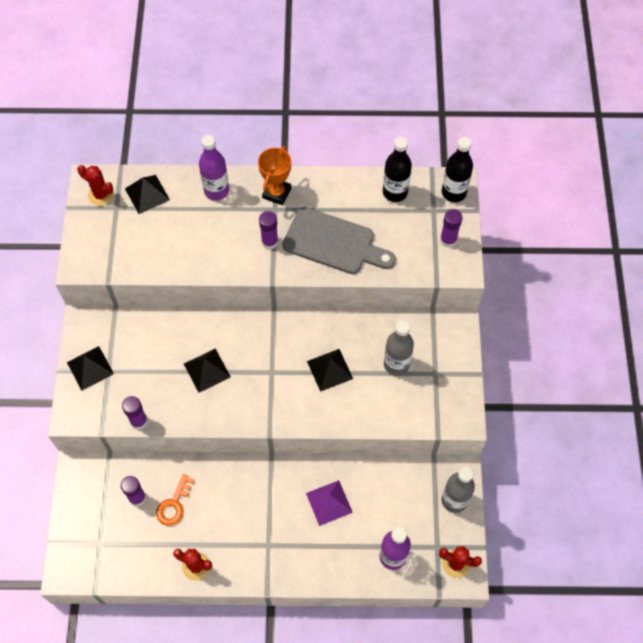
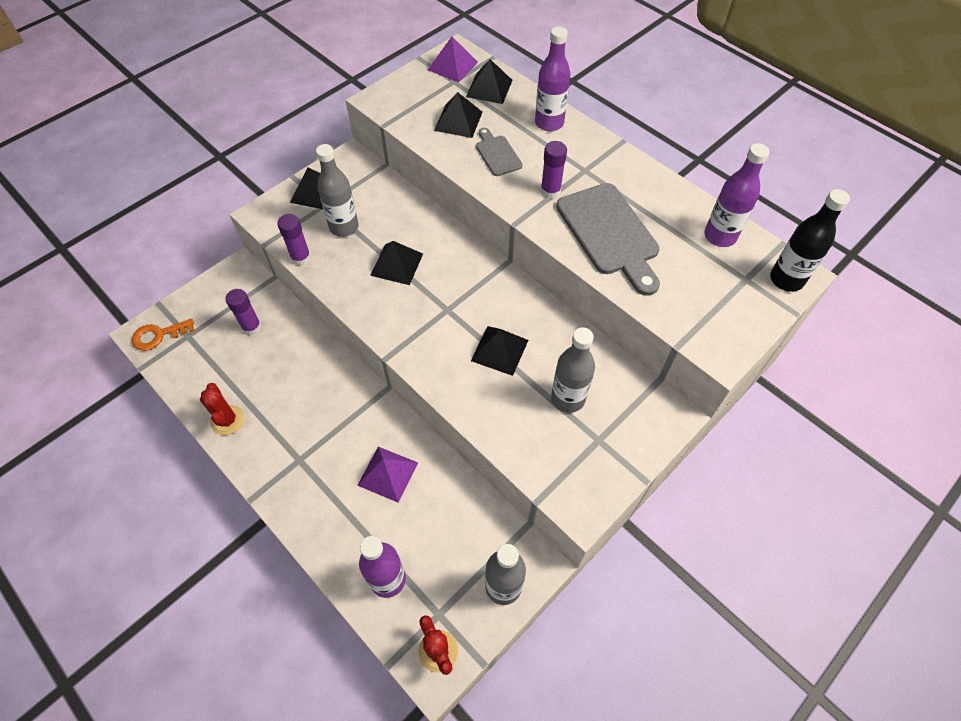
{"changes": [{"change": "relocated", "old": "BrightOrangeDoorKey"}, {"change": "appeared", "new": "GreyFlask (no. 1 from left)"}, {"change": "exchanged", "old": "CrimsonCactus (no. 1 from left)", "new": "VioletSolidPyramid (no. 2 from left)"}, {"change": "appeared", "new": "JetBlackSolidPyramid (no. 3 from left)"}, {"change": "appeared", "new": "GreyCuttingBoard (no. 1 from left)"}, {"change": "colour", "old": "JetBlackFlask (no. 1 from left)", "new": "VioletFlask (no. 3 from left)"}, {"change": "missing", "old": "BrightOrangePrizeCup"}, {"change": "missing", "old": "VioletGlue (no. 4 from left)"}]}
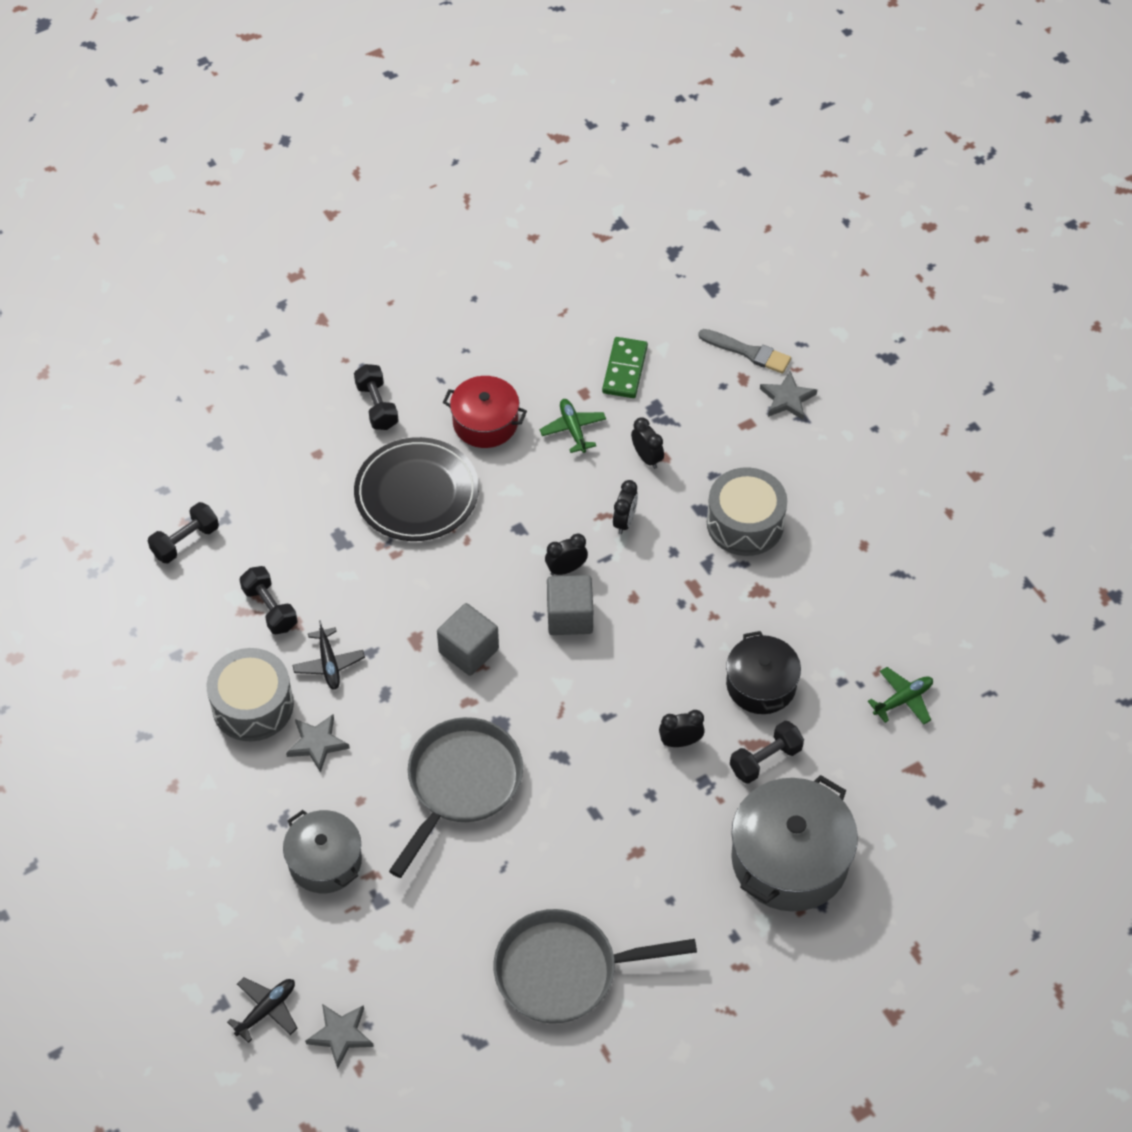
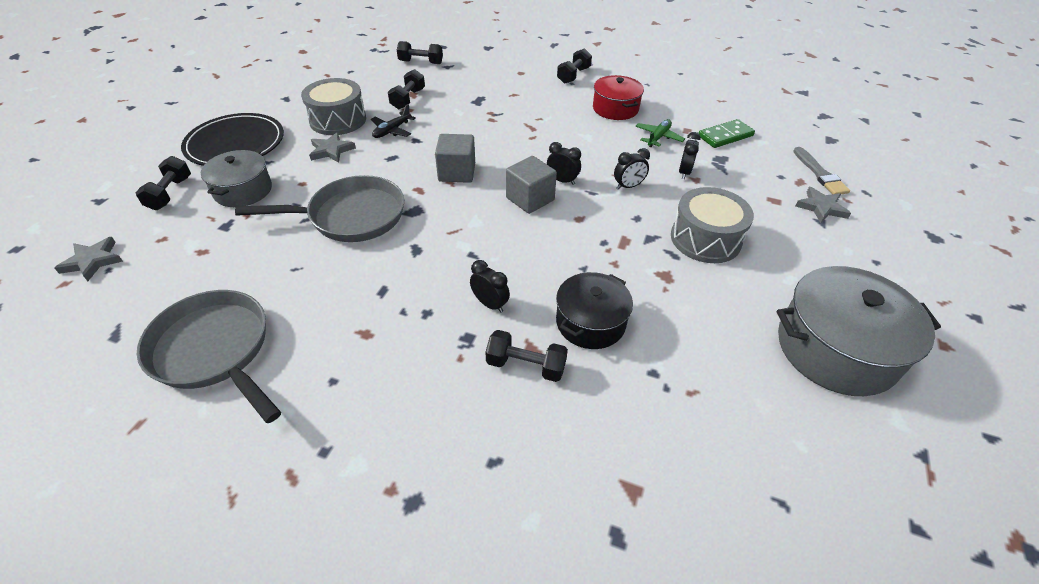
{"changes": [{"change": "appeared", "new": "JetBlackHandWeight (no. 1 from left)"}, {"change": "relocated", "old": "JetBlackFlatDish"}, {"change": "relocated", "old": "GreyStockpot (no. 2 from left)"}, {"change": "missing", "old": "JetBlackToyPlane (no. 1 from left)"}, {"change": "missing", "old": "EmeraldToyPlane (no. 2 from left)"}]}
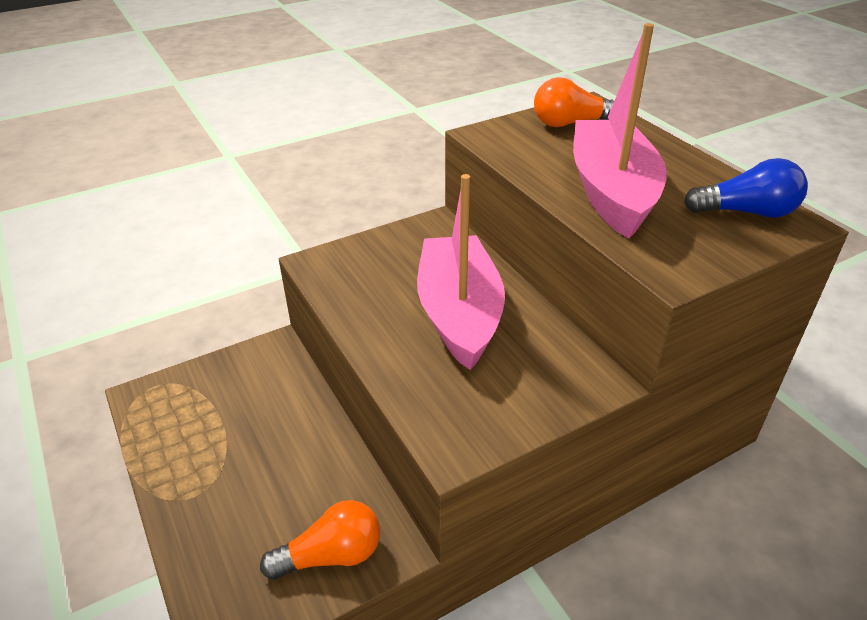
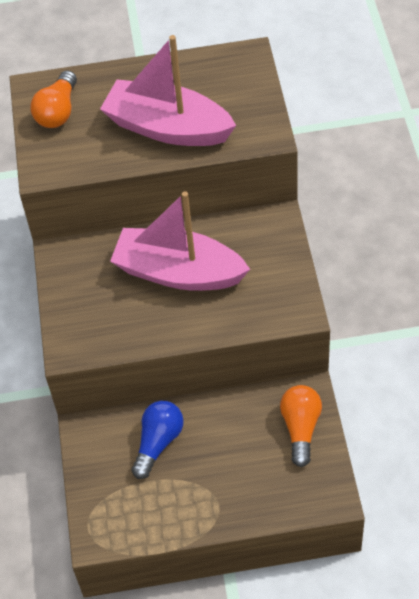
{"changes": [{"change": "relocated", "old": "CobaltLightbulb"}]}
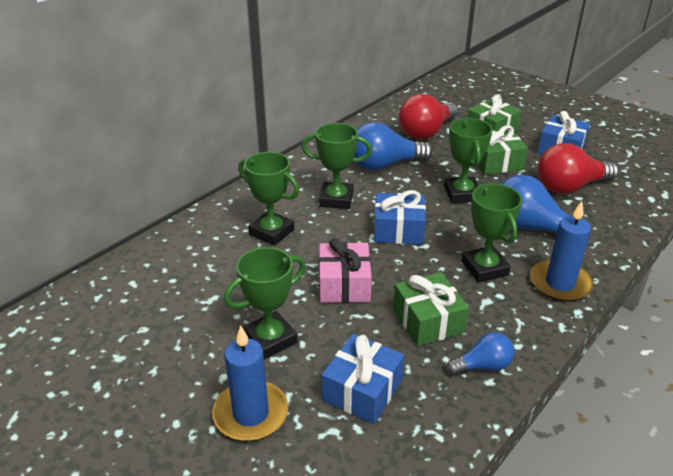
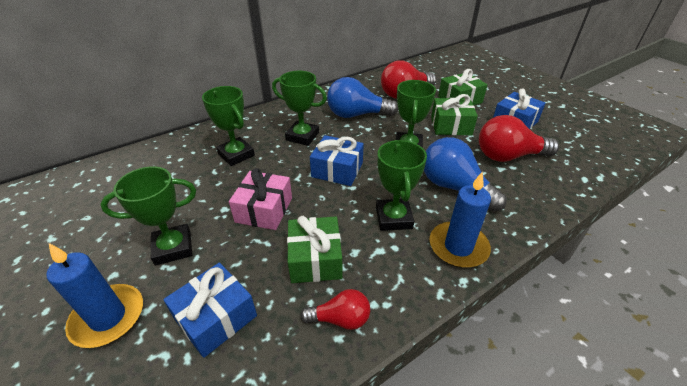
{"changes": [{"change": "colour", "old": "CobaltLightbulb (no. 2 from left)", "new": "CrimsonLightbulb (no. 1 from left)"}]}
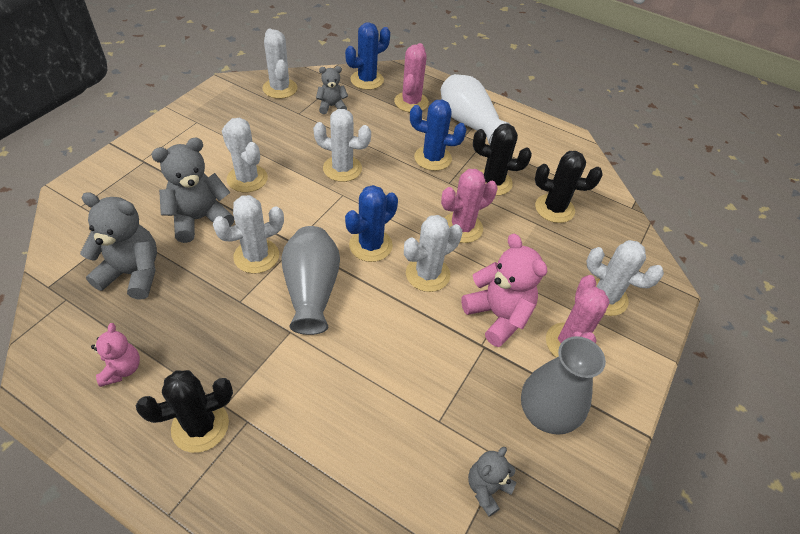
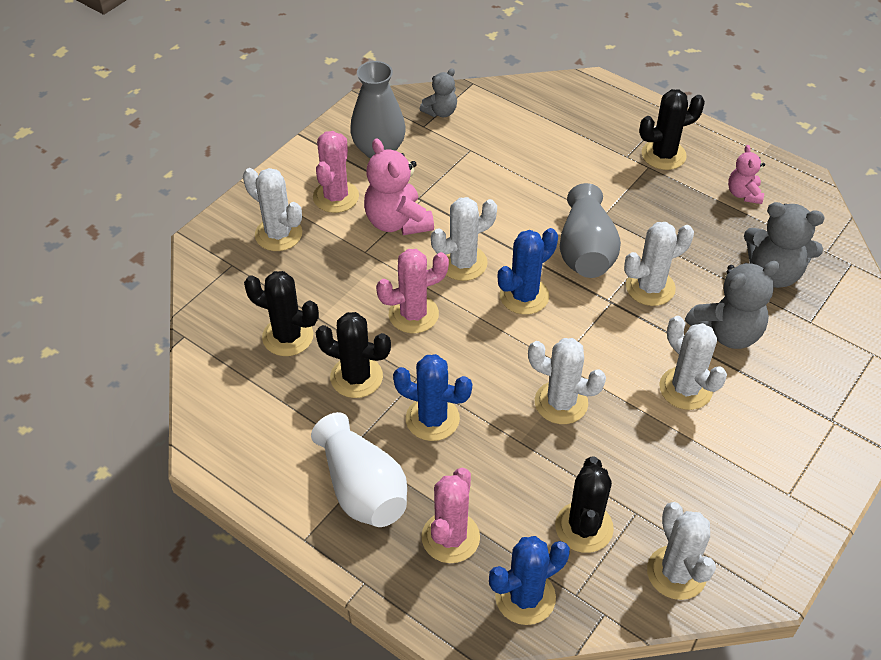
{"changes": [{"change": "exchanged", "old": "GreyStuffedBear (no. 3 from left)", "new": "JetBlackCactus (no. 3 from left)"}]}
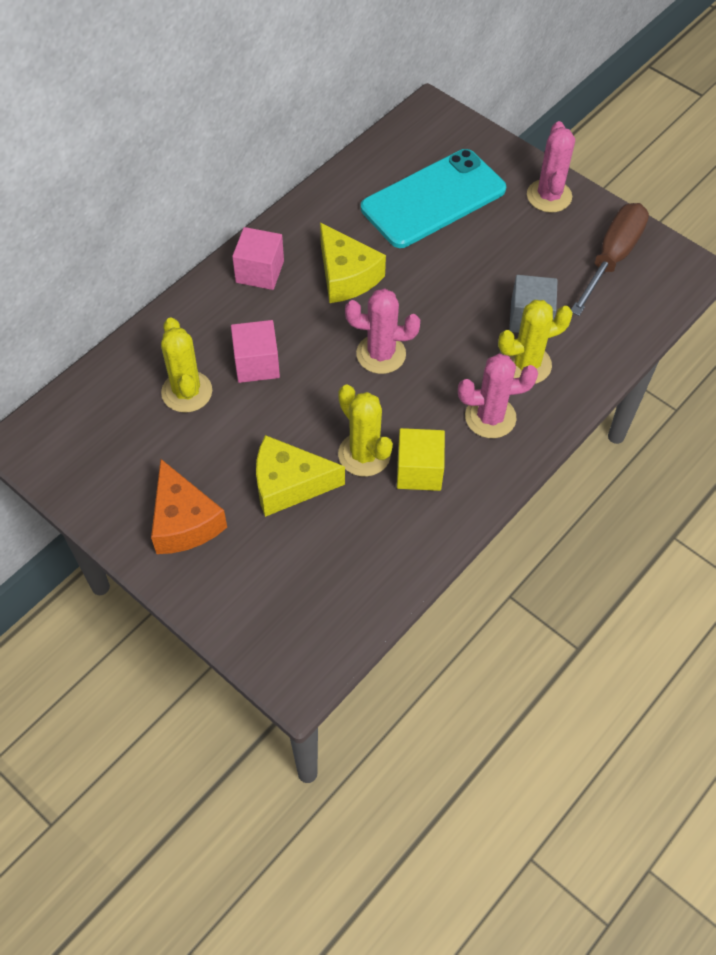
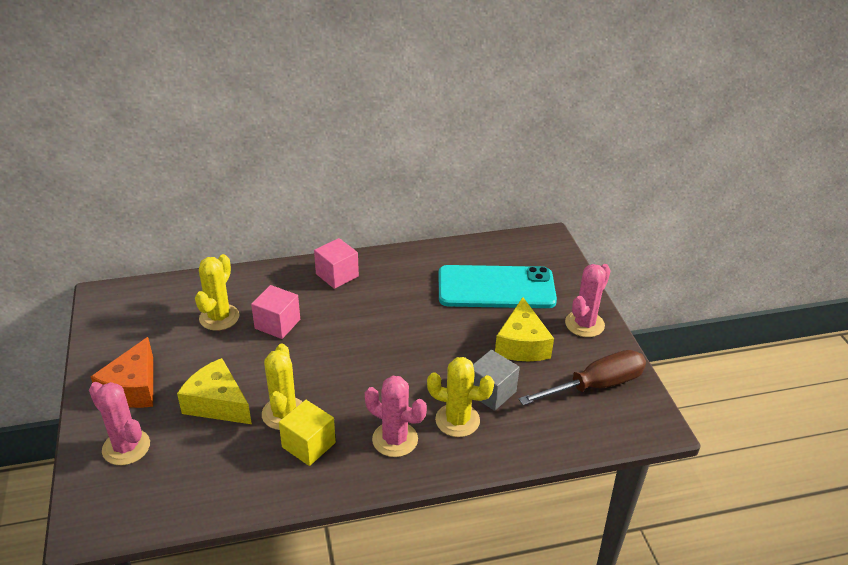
{"changes": [{"change": "relocated", "old": "RosyCactus (no. 1 from left)"}, {"change": "relocated", "old": "BrightYellowCheese (no. 2 from left)"}]}
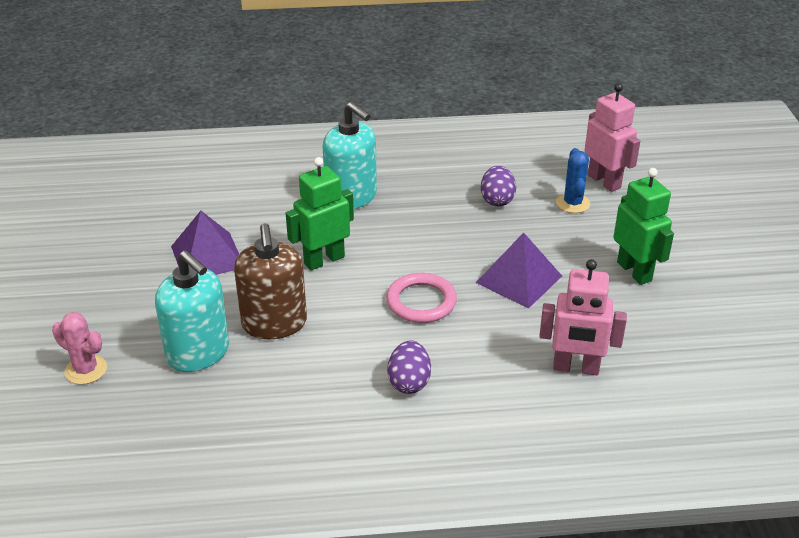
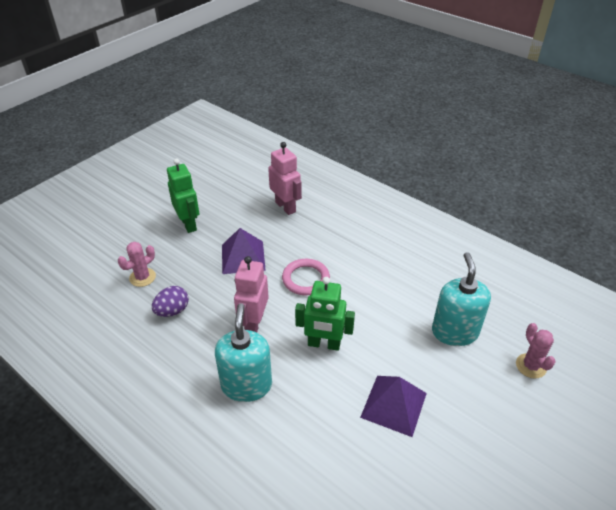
{"changes": [{"change": "colour", "old": "CobaltCactus", "new": "RosyCactus (no. 1 from left)"}, {"change": "spun", "old": "EmeraldToyRobot (no. 2 from left in the first image)", "degrees": 135}, {"change": "relocated", "old": "RosyToyRobot (no. 2 from left in the first image)", "new": "RosyToyRobot (no. 1 from left)"}, {"change": "missing", "old": "BrownPumpBottle"}, {"change": "missing", "old": "VioletEggShape (no. 1 from left)"}]}
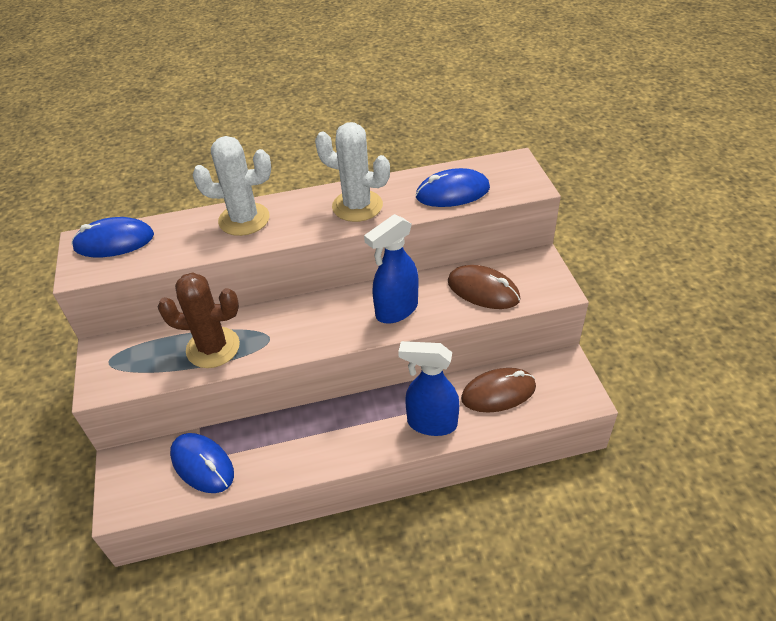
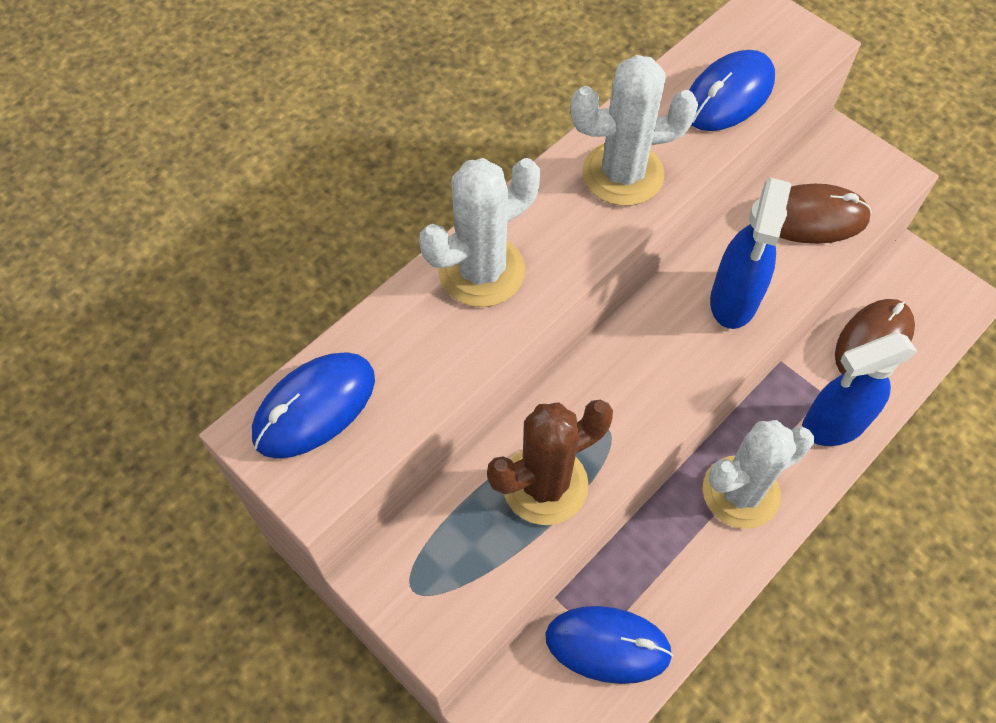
{"changes": [{"change": "appeared", "new": "SnowWhiteCactus (no. 3 from left)"}]}
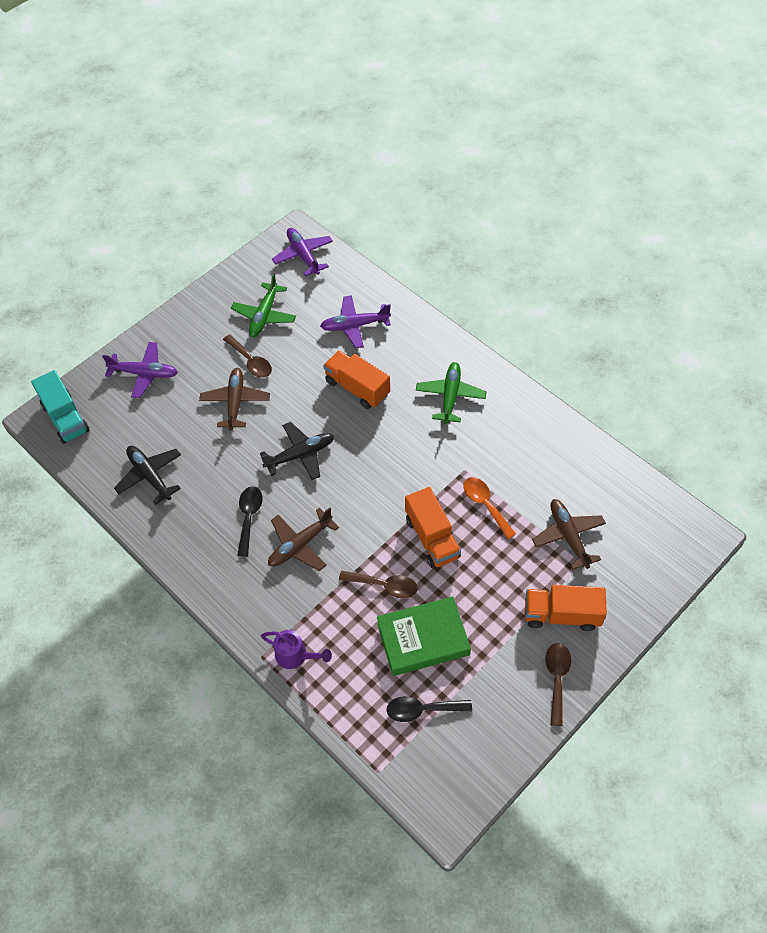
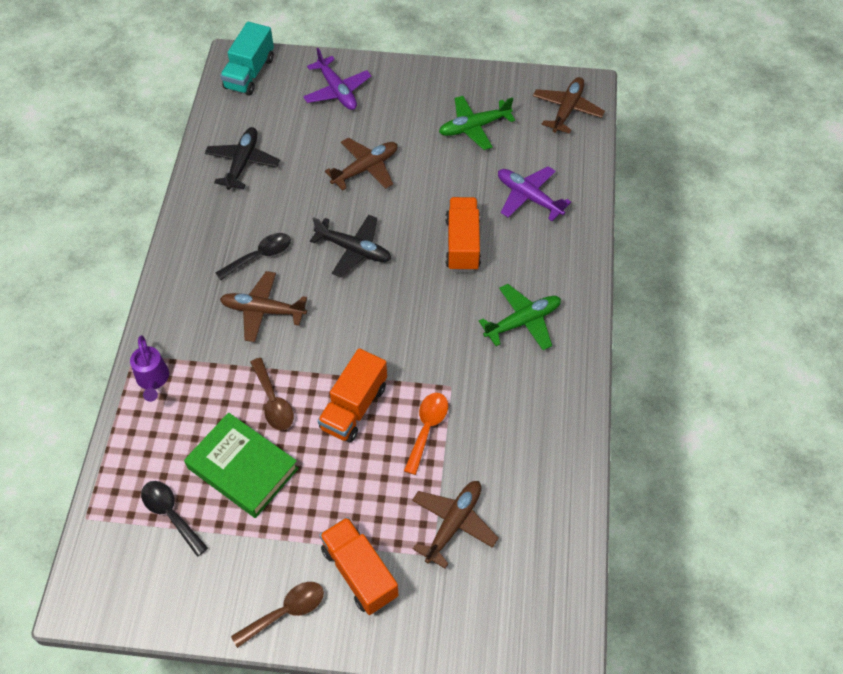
{"changes": [{"change": "colour", "old": "VioletToyPlane (no. 2 from left)", "new": "BrownToyPlane (no. 4 from left)"}, {"change": "missing", "old": "BrownTablespoon (no. 1 from left)"}]}
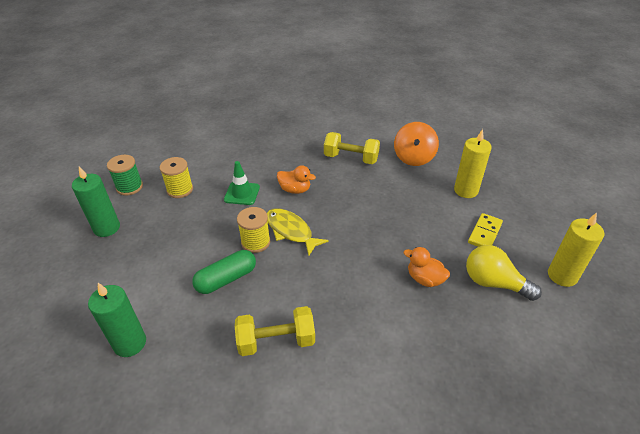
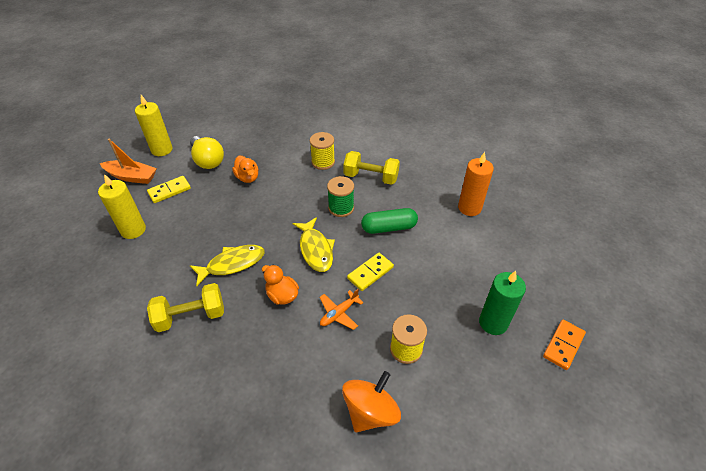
{"changes": [{"change": "appeared", "new": "BrightOrangeToyBoat"}, {"change": "spun", "old": "BrightYellowHandWeight (no. 2 from left in the first image)", "degrees": -60}, {"change": "appeared", "new": "BrightYellowToyFish (no. 1 from left)"}, {"change": "relocated", "old": "BrightYellowSpool (no. 2 from left in the first image)", "new": "BrightYellowSpool (no. 1 from left)"}, {"change": "exchanged", "old": "EmeraldSafetyCone", "new": "BrightOrangeToyPlane"}, {"change": "relocated", "old": "EmeraldSpool"}, {"change": "relocated", "old": "BrightOrangeToyTop"}, {"change": "appeared", "new": "BrightYellowDomino (no. 2 from left)"}, {"change": "colour", "old": "EmeraldWaxCandle (no. 2 from left)", "new": "BrightOrangeWaxCandle"}, {"change": "appeared", "new": "BrightOrangeDomino"}]}
